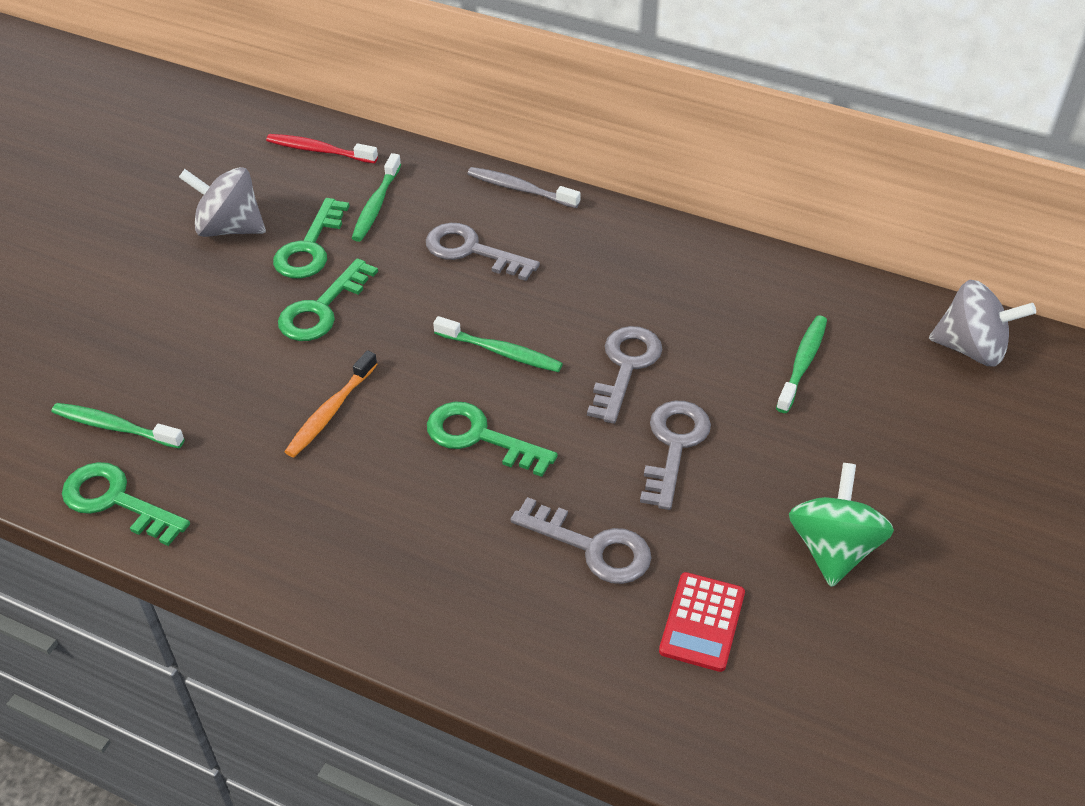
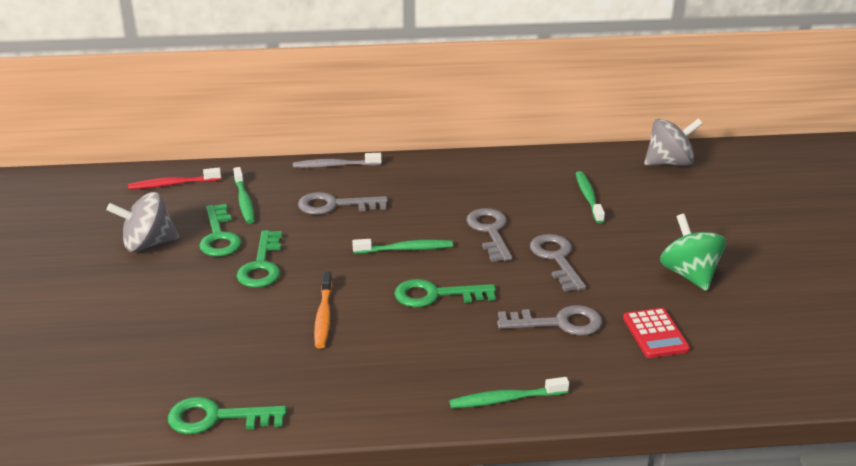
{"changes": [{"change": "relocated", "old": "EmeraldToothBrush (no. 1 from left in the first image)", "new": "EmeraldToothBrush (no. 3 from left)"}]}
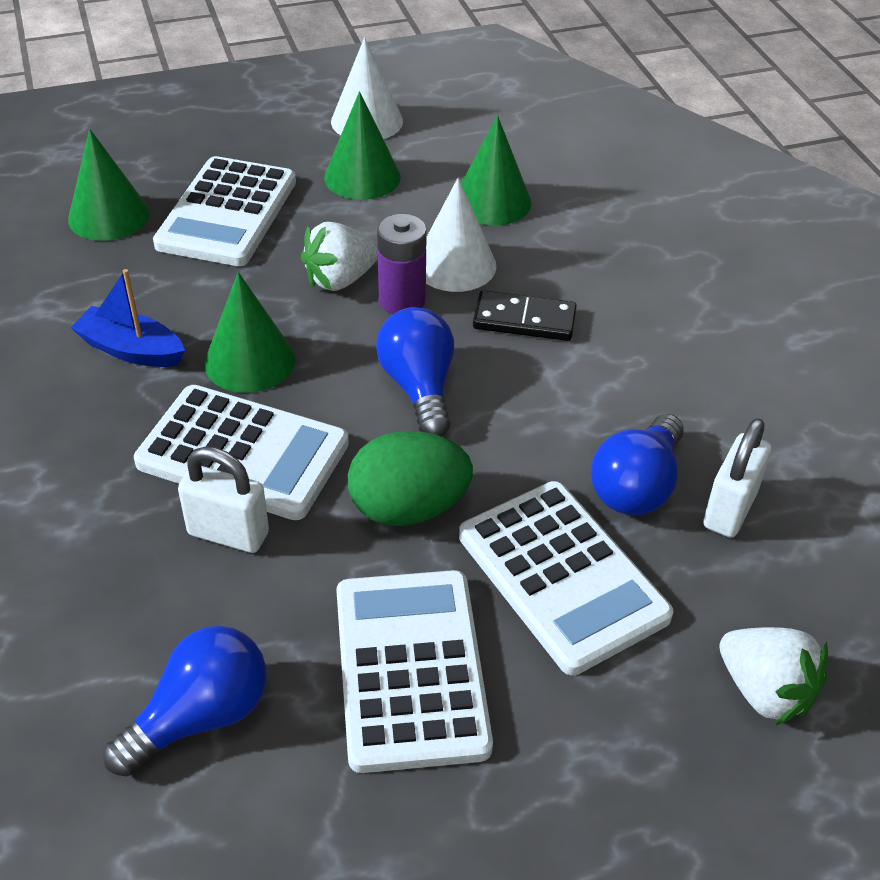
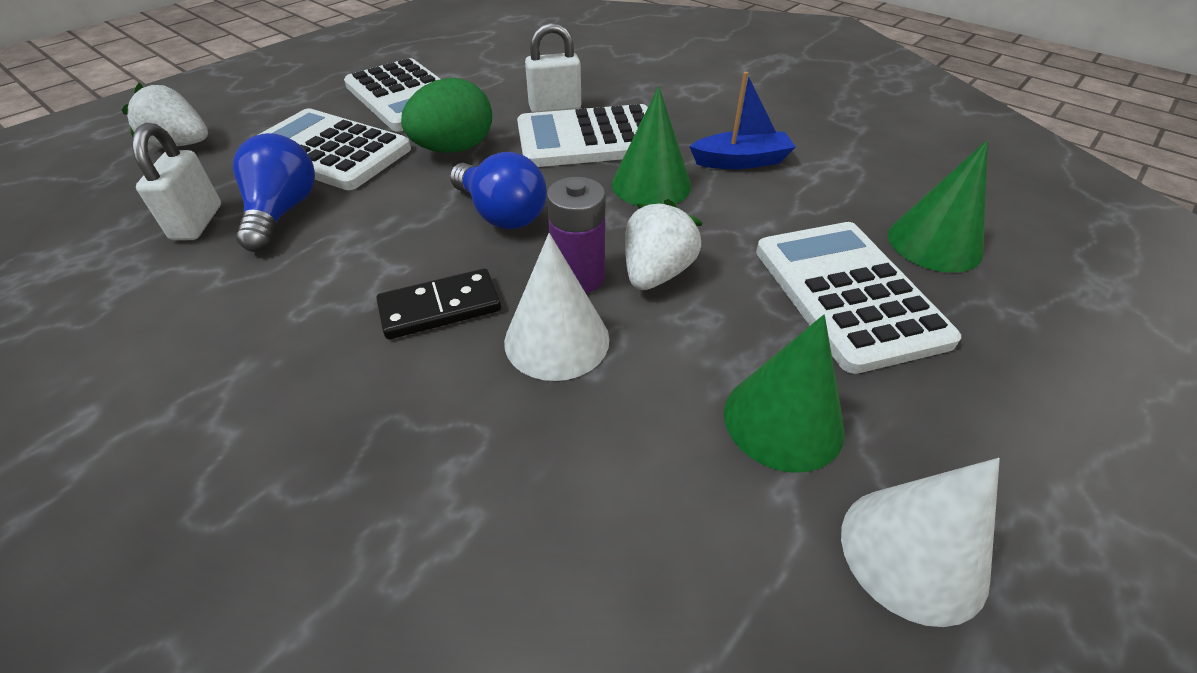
{"changes": [{"change": "missing", "old": "CobaltLightbulb (no. 1 from left)"}, {"change": "missing", "old": "EmeraldCone (no. 4 from left)"}]}
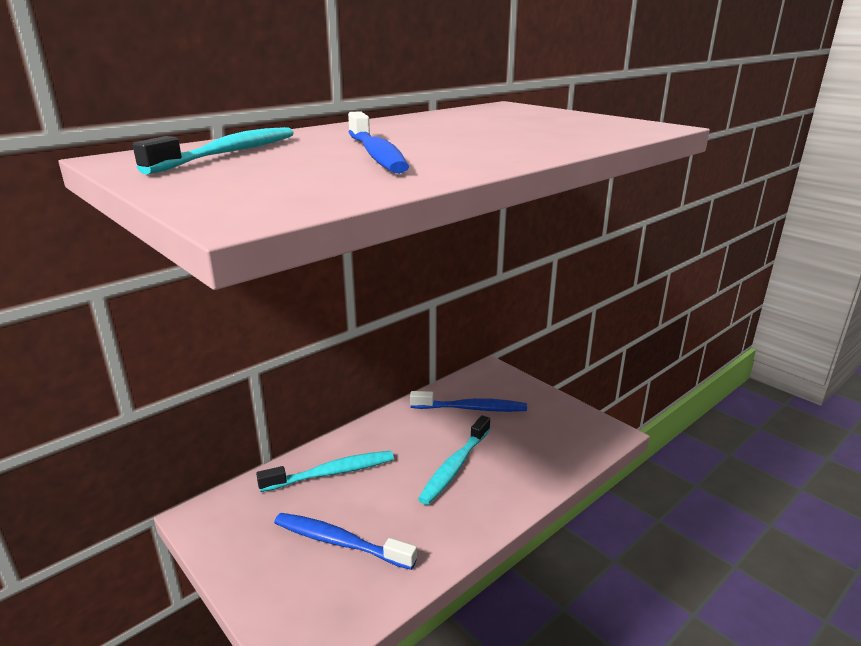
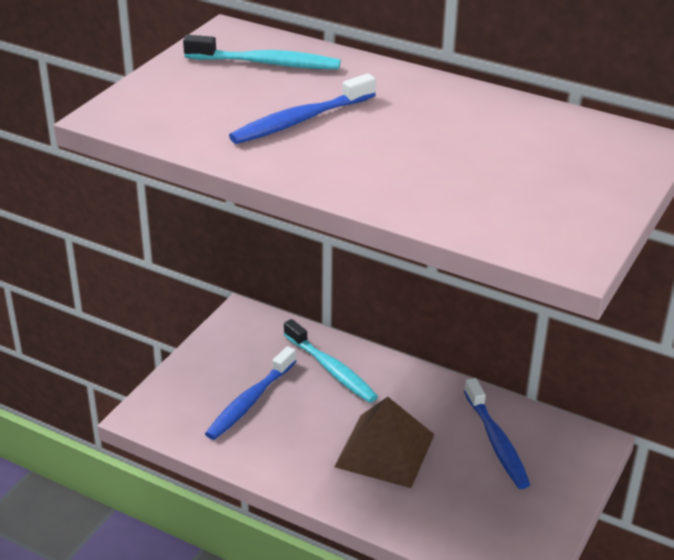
{"changes": [{"change": "spun", "old": "CobaltToothBrush (no. 1 from left)", "degrees": -150}, {"change": "exchanged", "old": "TealToothBrush (no. 3 from left)", "new": "BrownSolidPyramid"}]}
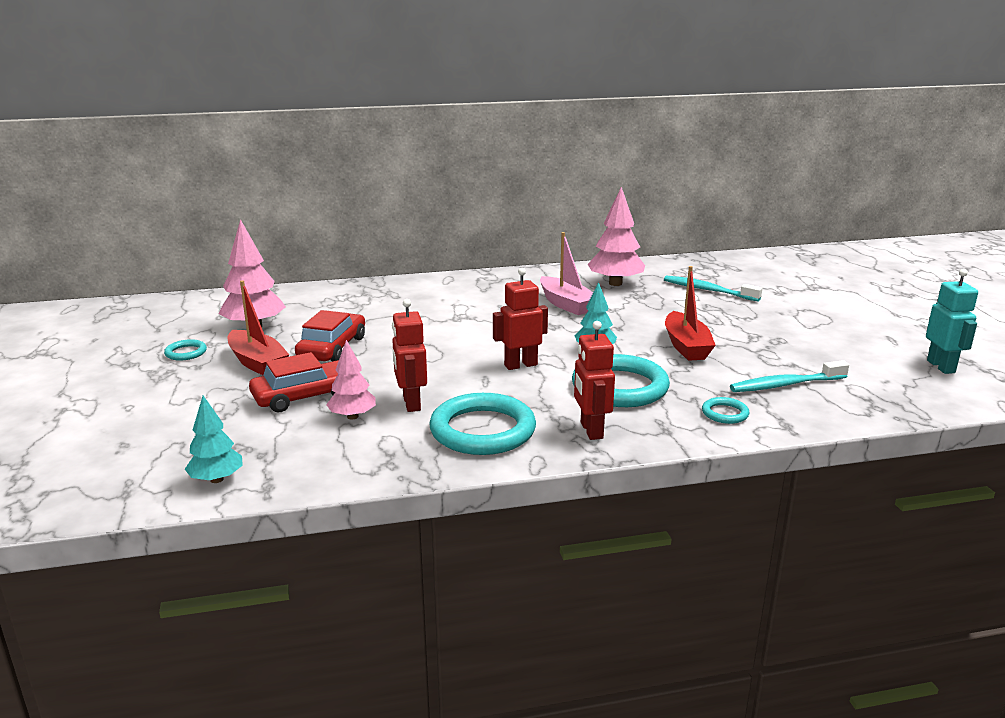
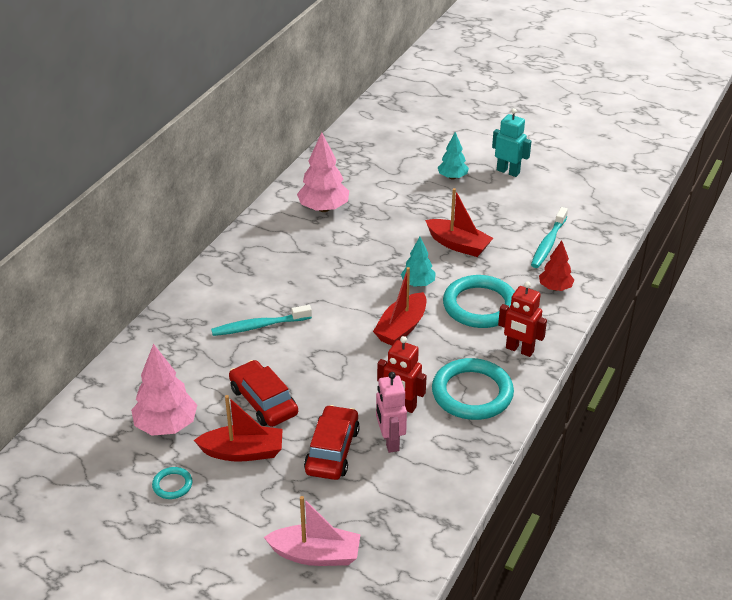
{"changes": [{"change": "relocated", "old": "TealToothBrush (no. 1 from left)"}, {"change": "relocated", "old": "RosyToyBoat"}, {"change": "exchanged", "old": "CrimsonToyRobot (no. 2 from left)", "new": "CrimsonToyBoat (no. 2 from left)"}, {"change": "exchanged", "old": "RosyTree (no. 2 from left)", "new": "RosyToyRobot"}, {"change": "relocated", "old": "TealTree (no. 1 from left in the first image)", "new": "TealTree (no. 2 from left)"}, {"change": "relocated", "old": "TealToyRobot"}, {"change": "exchanged", "old": "TealHoop (no. 4 from left)", "new": "CrimsonTree"}]}
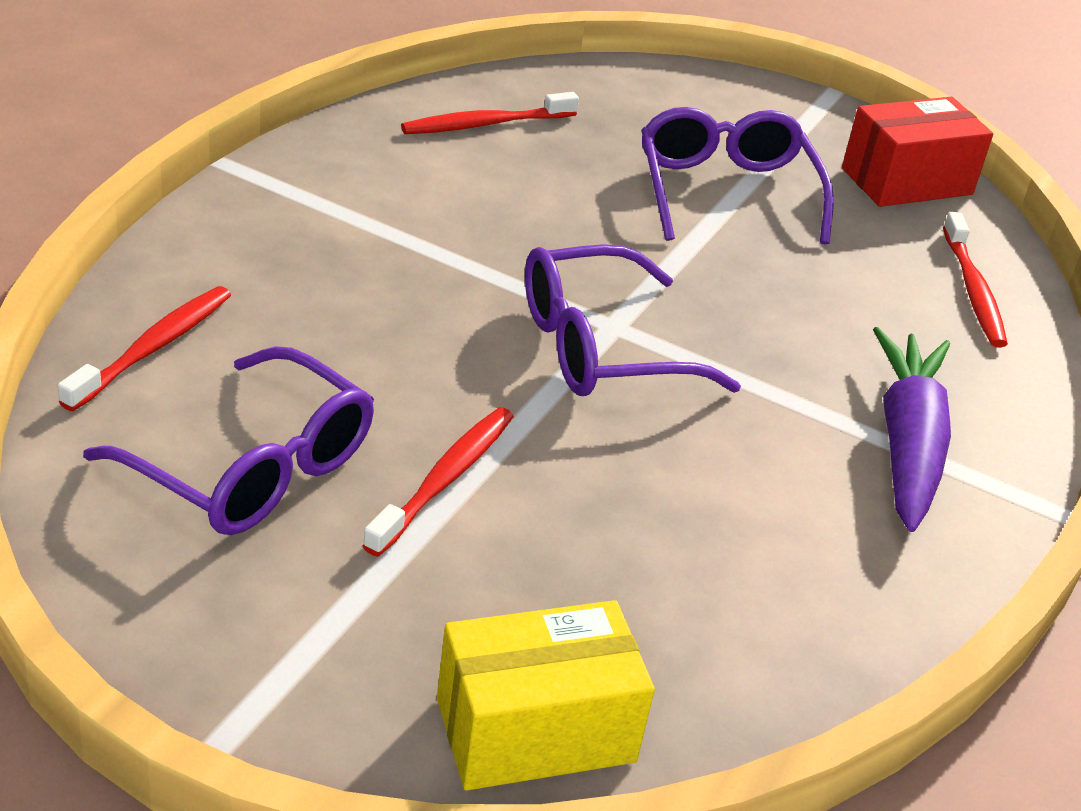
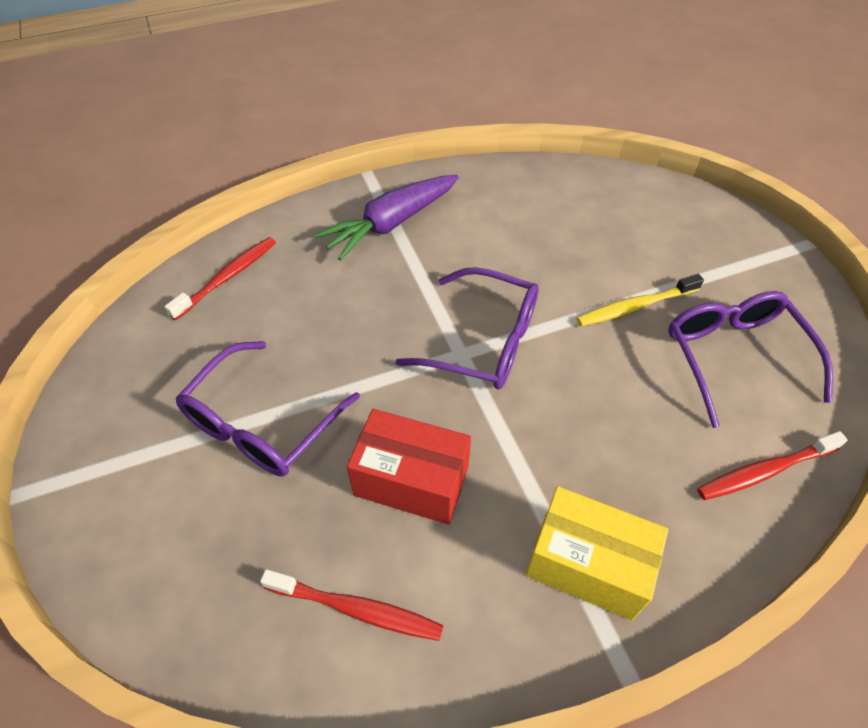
{"changes": [{"change": "relocated", "old": "CrimsonPackage"}, {"change": "relocated", "old": "BrightYellowPackage"}, {"change": "colour", "old": "CrimsonToothBrush (no. 2 from left)", "new": "BrightYellowToothBrush"}]}
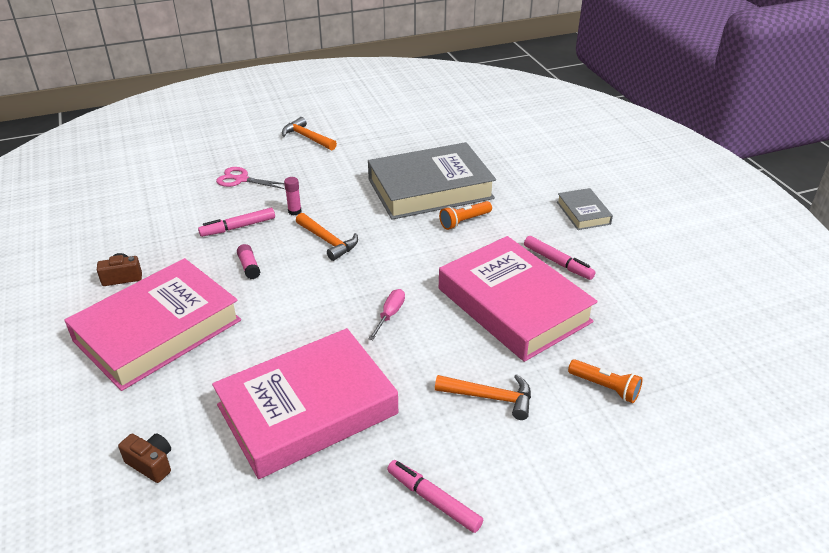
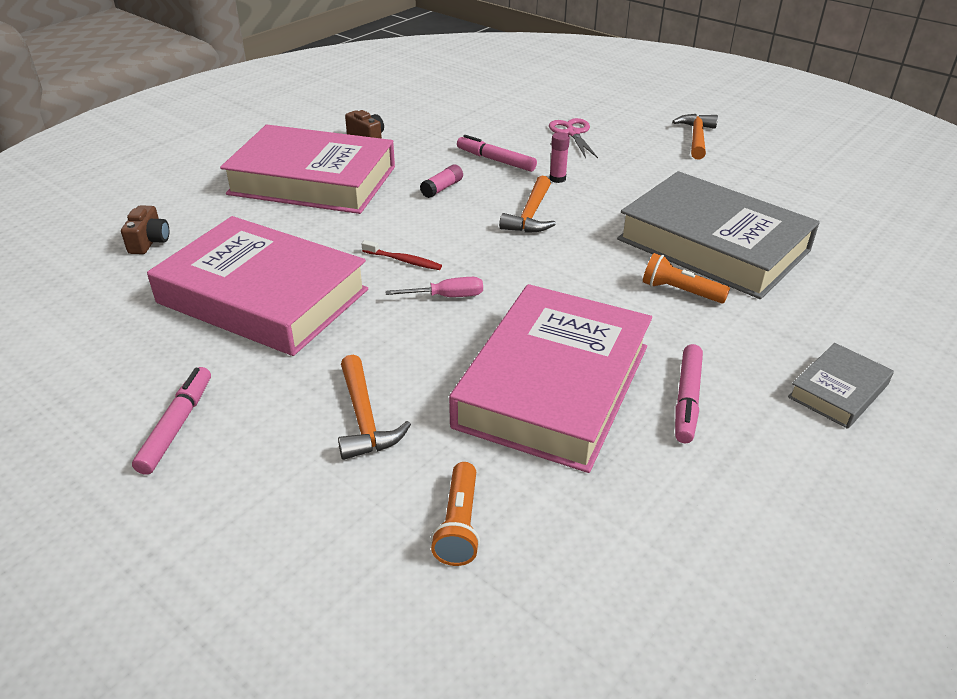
{"changes": [{"change": "appeared", "new": "CrimsonToothBrush"}]}
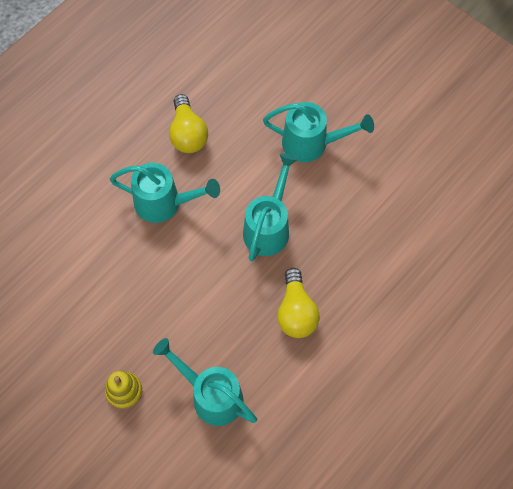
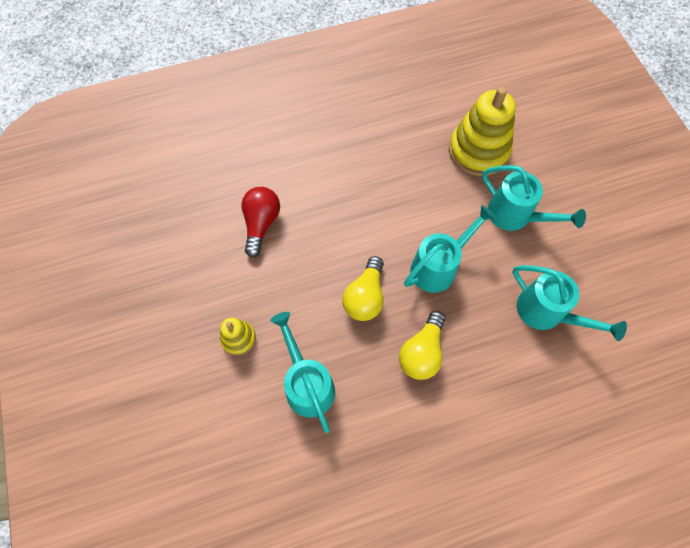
{"changes": [{"change": "appeared", "new": "CrimsonLightbulb"}, {"change": "relocated", "old": "BrightYellowLightbulb (no. 1 from left)"}, {"change": "appeared", "new": "BrightYellowRingStacker (no. 2 from left)"}, {"change": "relocated", "old": "TealSprinklingCan (no. 1 from left in the first image)", "new": "TealSprinklingCan (no. 4 from left)"}]}
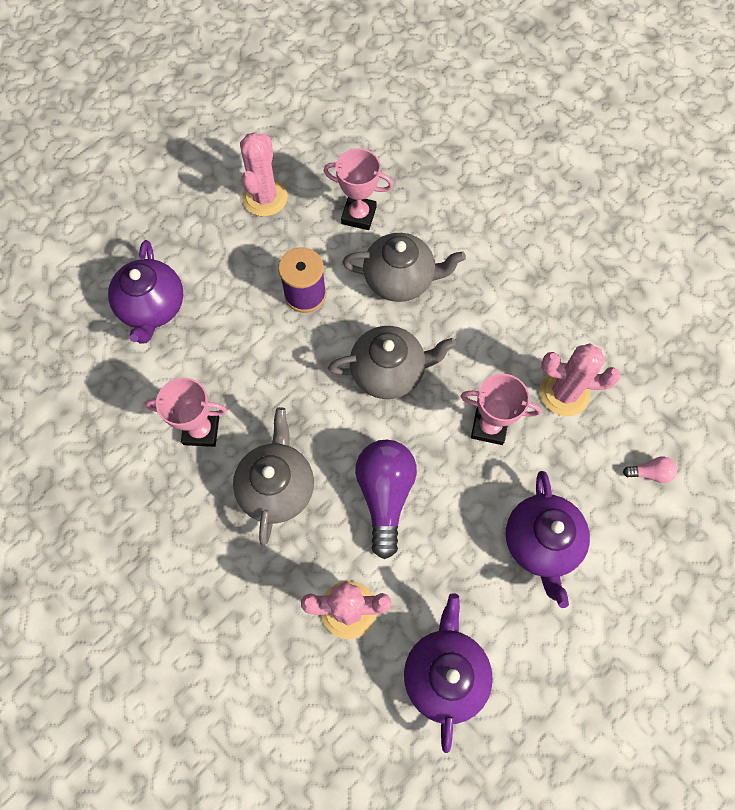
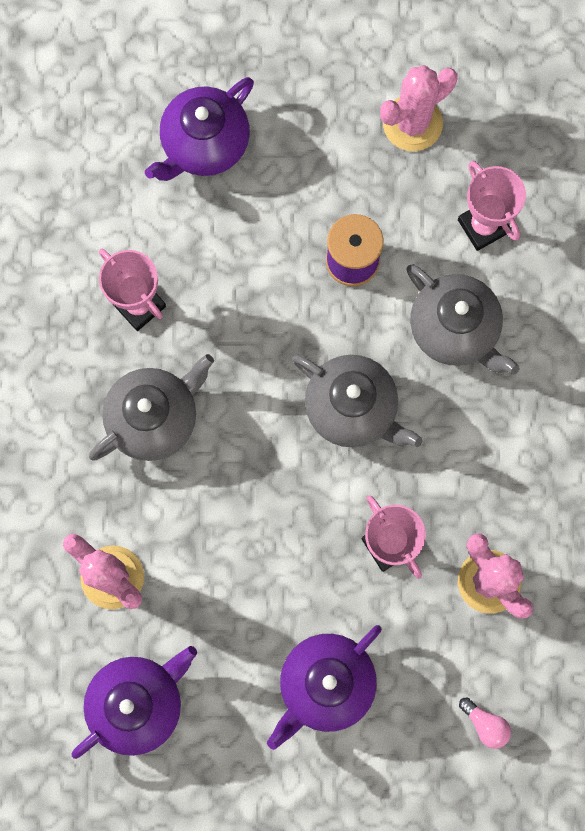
{"changes": [{"change": "missing", "old": "VioletLightbulb"}]}
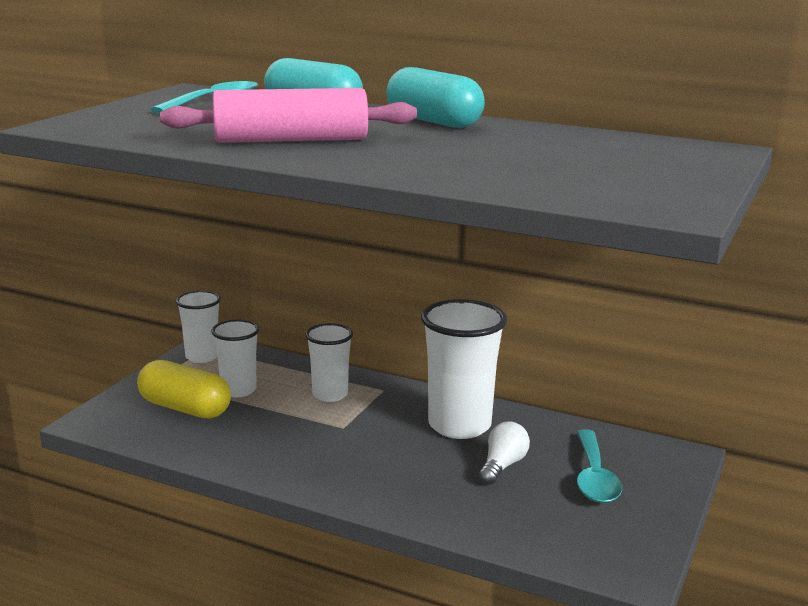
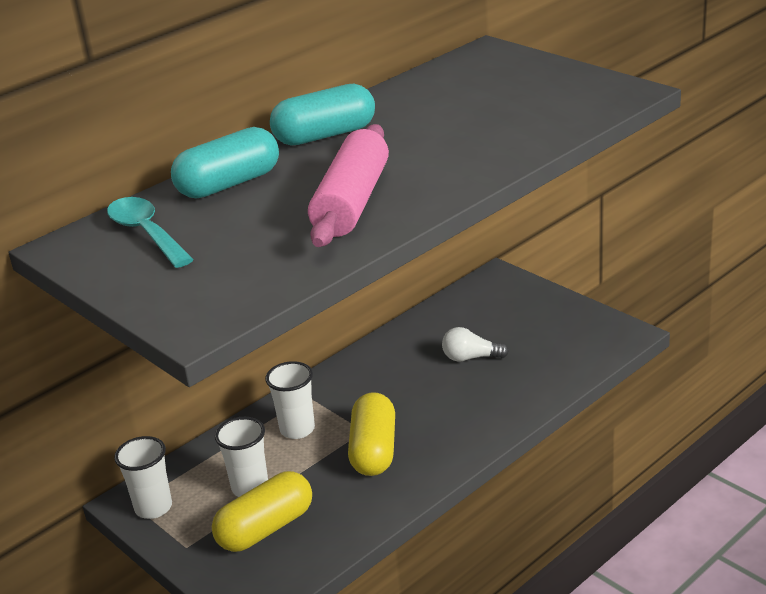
{"changes": [{"change": "appeared", "new": "BrightYellowCapsule (no. 2 from left)"}, {"change": "spun", "old": "SnowWhiteLightbulb", "degrees": -45}, {"change": "missing", "old": "SnowWhiteTumbler (no. 4 from left)"}, {"change": "missing", "old": "TealTablespoon (no. 2 from left)"}]}
